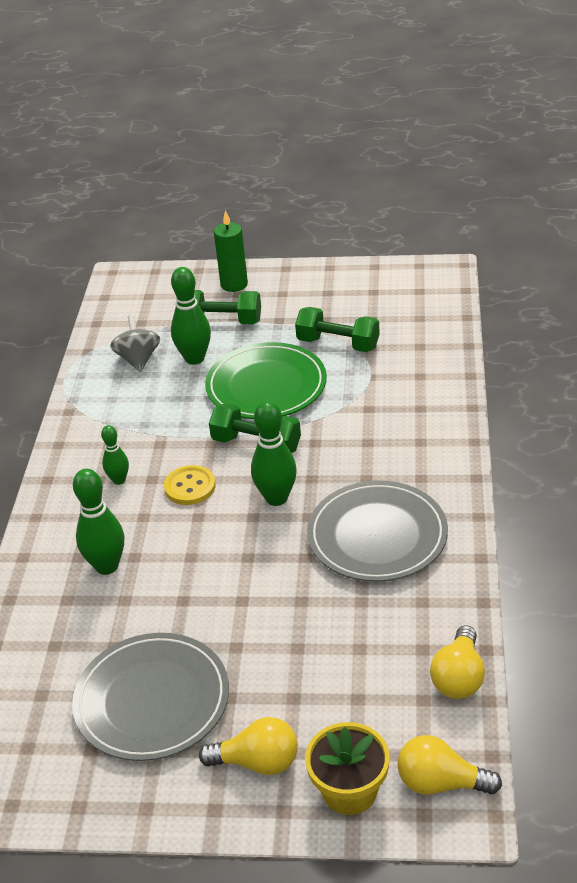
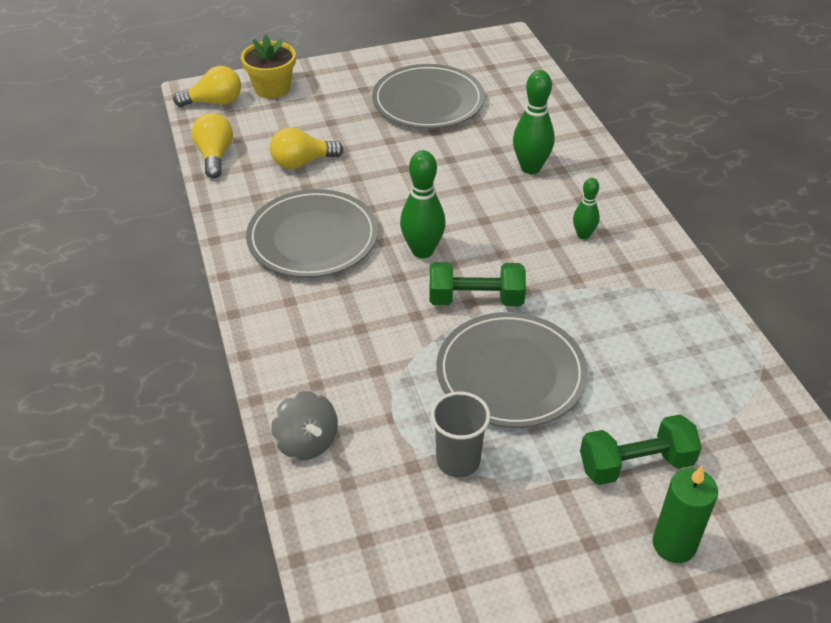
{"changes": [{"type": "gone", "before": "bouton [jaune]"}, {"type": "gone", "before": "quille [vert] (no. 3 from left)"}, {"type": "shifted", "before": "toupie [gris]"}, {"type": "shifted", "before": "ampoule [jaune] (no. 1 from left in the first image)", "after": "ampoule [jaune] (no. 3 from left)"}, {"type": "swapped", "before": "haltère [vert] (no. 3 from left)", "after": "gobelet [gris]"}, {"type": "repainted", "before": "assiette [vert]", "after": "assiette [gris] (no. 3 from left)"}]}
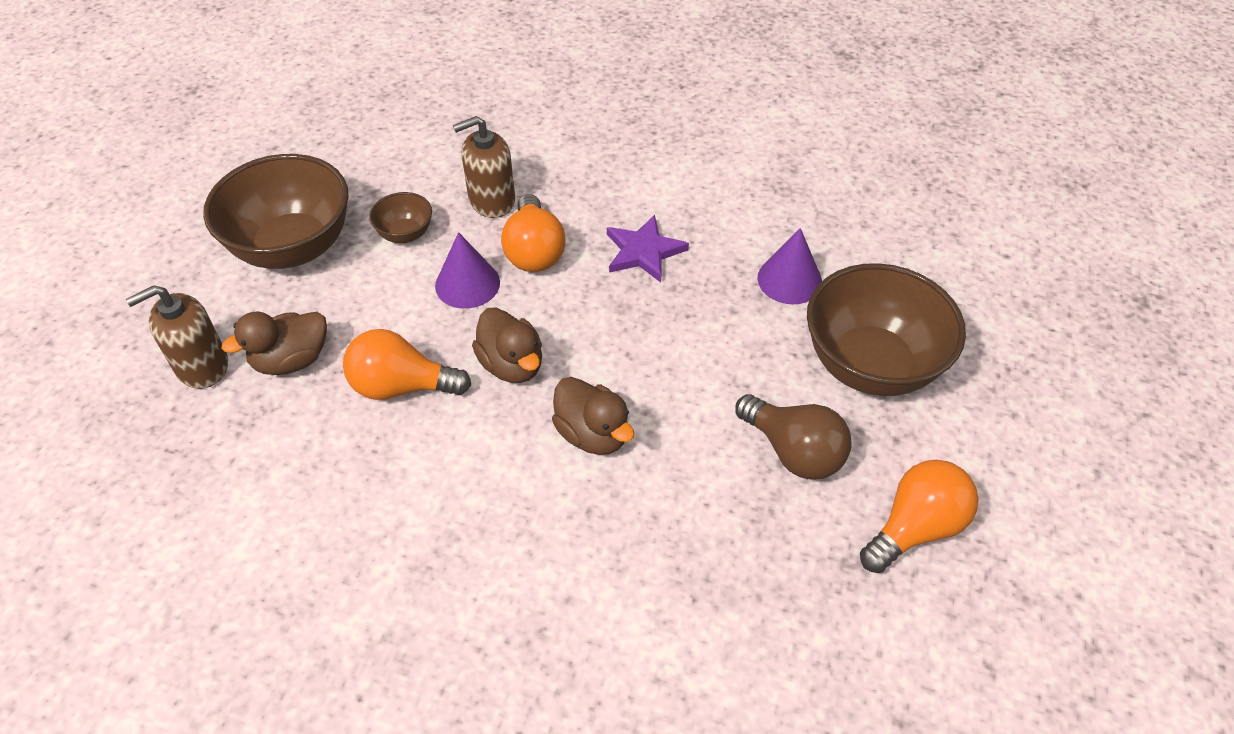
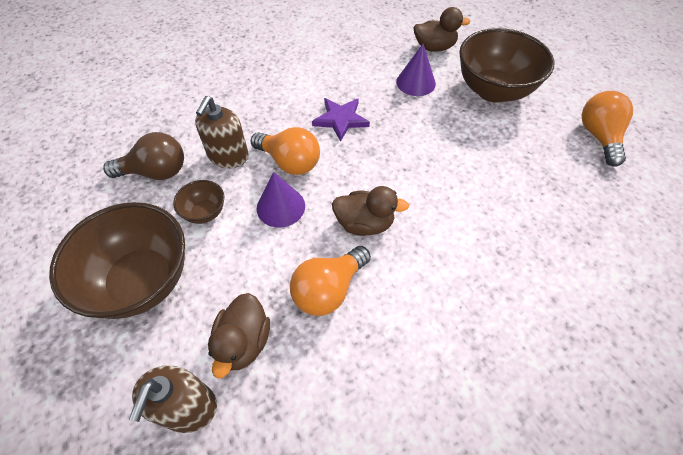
{"changes": [{"type": "shifted", "before": "canard [marron] (no. 3 from left)"}, {"type": "shifted", "before": "ampoule [marron]"}]}
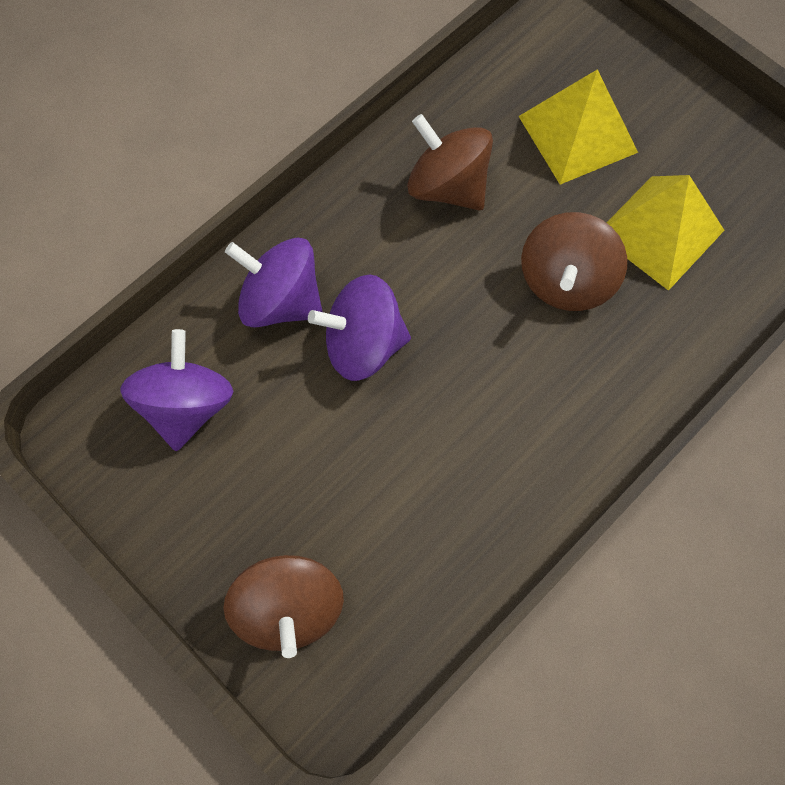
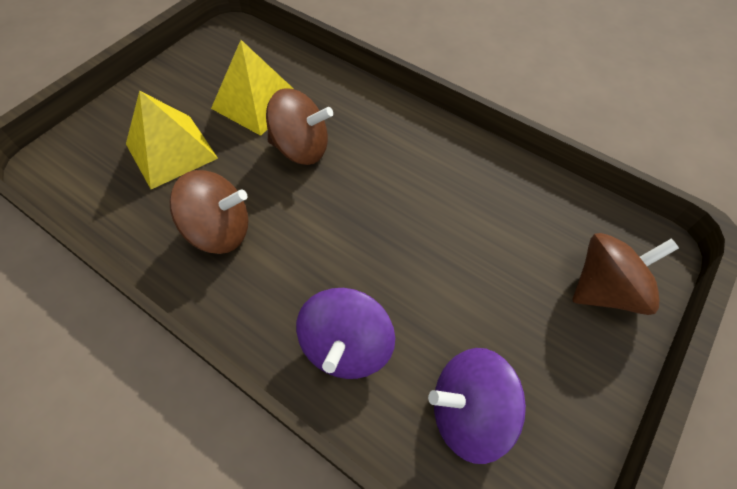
{"changes": [{"type": "gone", "before": "toupie [violet] (no. 3 from left)"}, {"type": "rotated", "before": "toupie [marron] (no. 2 from left in the first image)", "turn": -120}]}
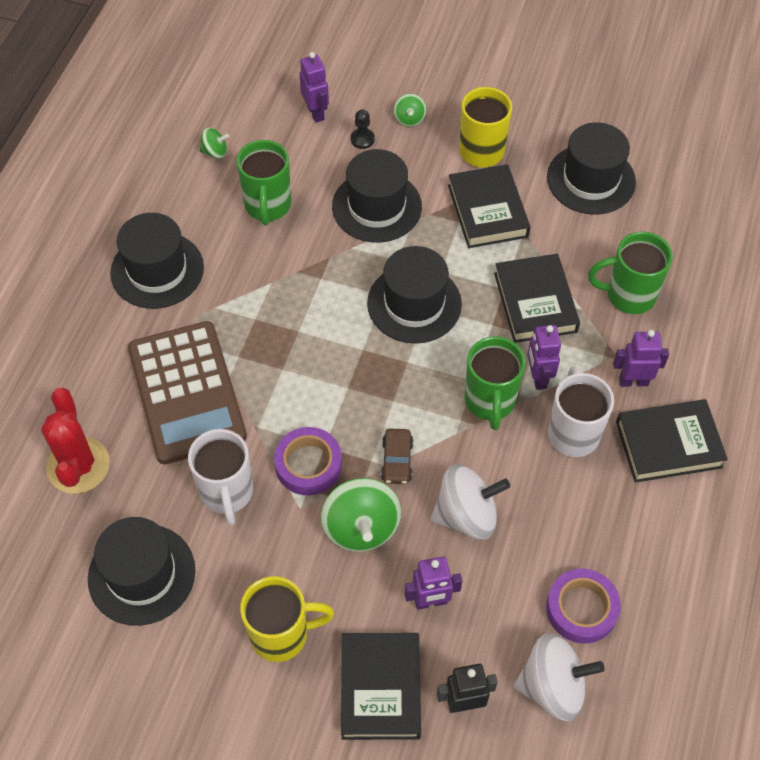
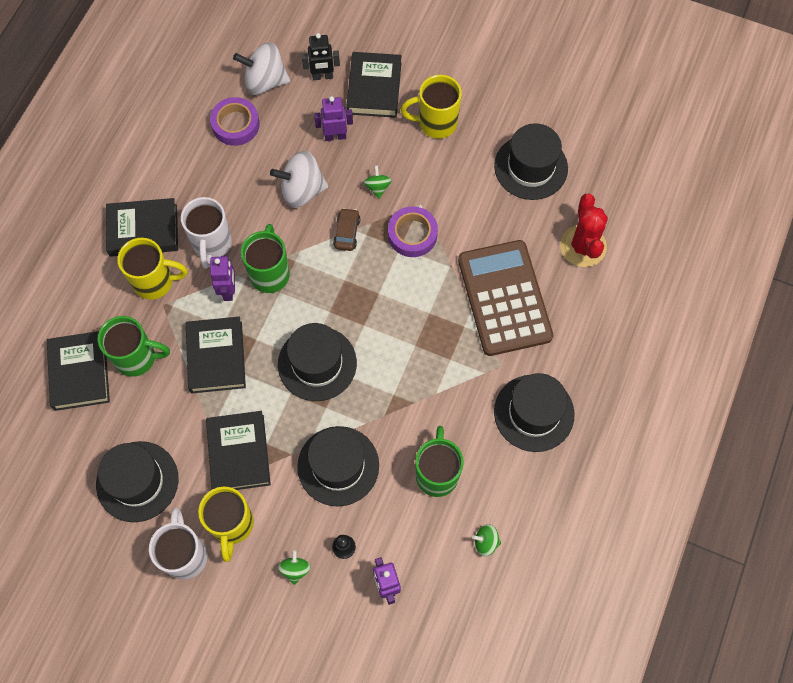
{"changes": [{"type": "new", "after": "livre [noir] (no. 1 from left)"}, {"type": "shifted", "before": "tasse [blanc] (no. 1 from left)"}, {"type": "swapped", "before": "robot [violet] (no. 4 from left)", "after": "tasse [jaune] (no. 1 from left)"}, {"type": "scaled", "before": "toupie [vert] (no. 2 from left)", "scale": 0.5}]}
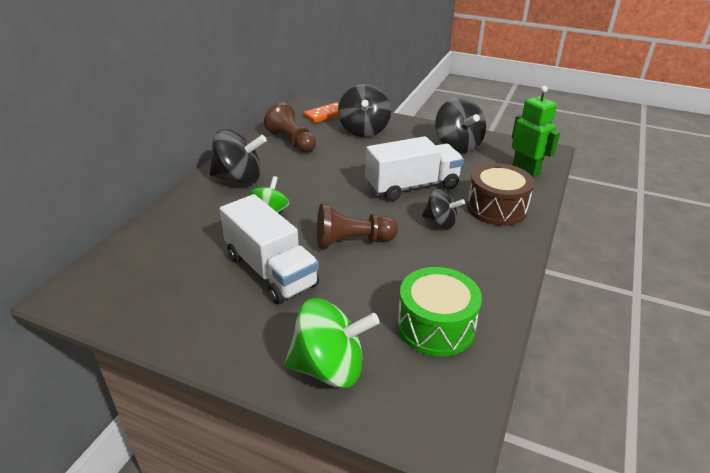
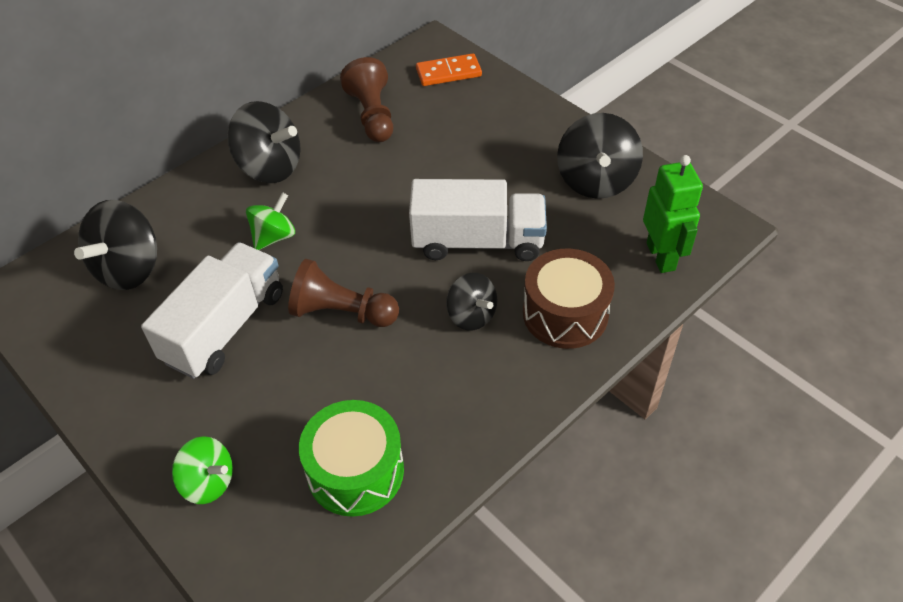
{"changes": [{"type": "shifted", "before": "toupie [noir] (no. 2 from left in the first image)", "after": "toupie [noir] (no. 1 from left)"}, {"type": "rotated", "before": "camion [blanc] (no. 1 from left)", "turn": -135}, {"type": "scaled", "before": "toupie [vert] (no. 2 from left in the first image)", "scale": 0.61}]}
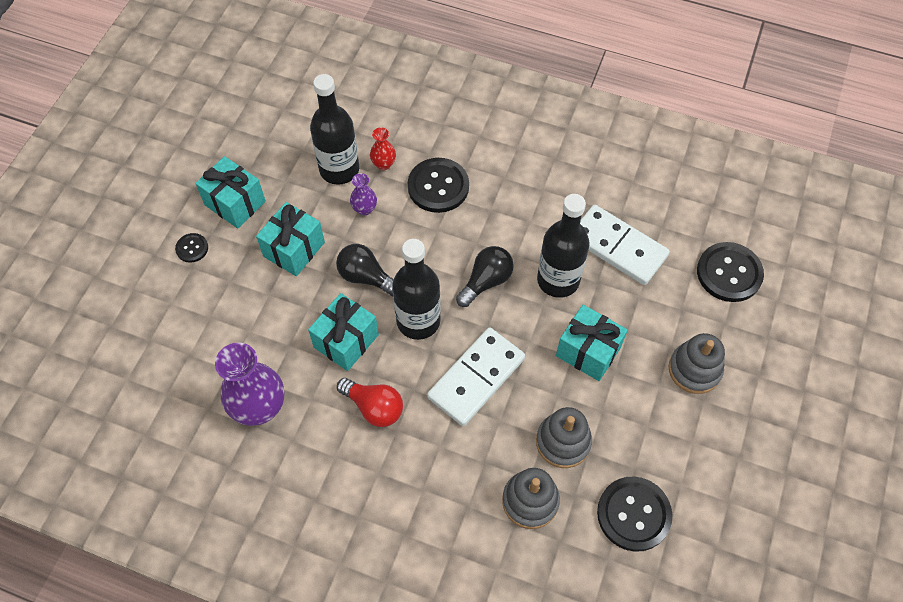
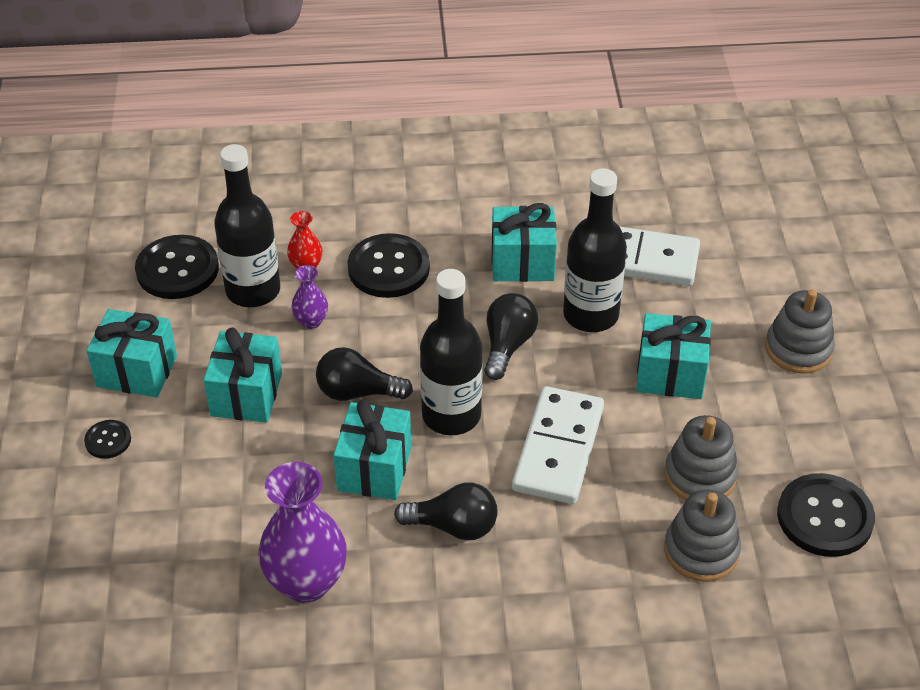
{"changes": [{"type": "new", "after": "cadeau [turquoise] (no. 4 from left)"}, {"type": "shifted", "before": "bouton [noir] (no. 4 from left in the first image)", "after": "bouton [noir] (no. 2 from left)"}, {"type": "repainted", "before": "ampoule [rouge]", "after": "ampoule [noir] (no. 2 from left)"}]}
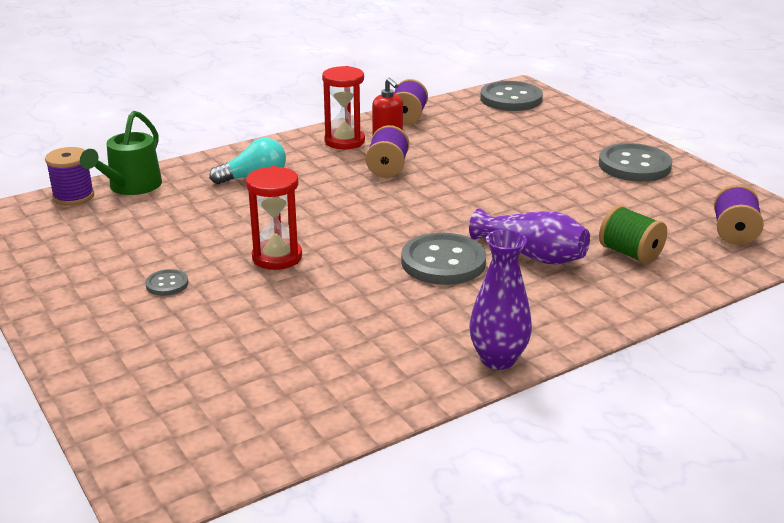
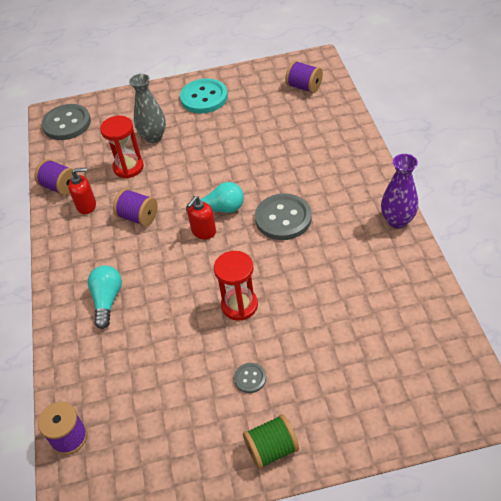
{"changes": [{"type": "gone", "before": "arrosoir [vert]"}, {"type": "gone", "before": "vase [violet] (no. 2 from left)"}, {"type": "new", "after": "vase [gris]"}, {"type": "new", "after": "ampoule [turquoise] (no. 2 from left)"}, {"type": "new", "after": "distributeur de savon [rouge] (no. 2 from left)"}, {"type": "shifted", "before": "sablier [rouge] (no. 2 from left in the first image)", "after": "sablier [rouge] (no. 1 from left)"}, {"type": "shifted", "before": "bobine [vert]"}, {"type": "repainted", "before": "bouton [gris] (no. 4 from left)", "after": "bouton [turquoise]"}]}
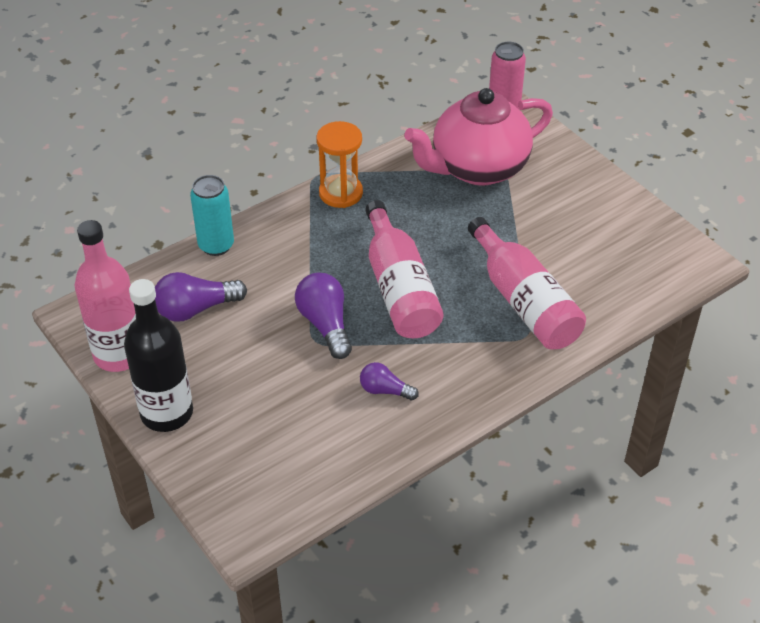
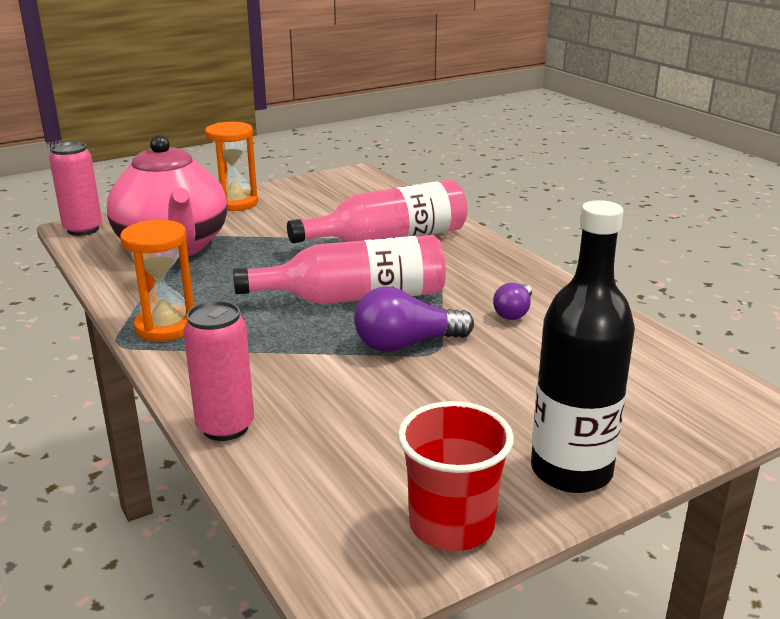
{"changes": [{"type": "gone", "before": "ampoule [violet] (no. 1 from left)"}, {"type": "new", "after": "sablier [orange] (no. 2 from left)"}, {"type": "swapped", "before": "bouteille [rose] (no. 1 from left)", "after": "gobelet [rouge]"}, {"type": "repainted", "before": "canette [turquoise]", "after": "canette [rose] (no. 2 from left)"}]}
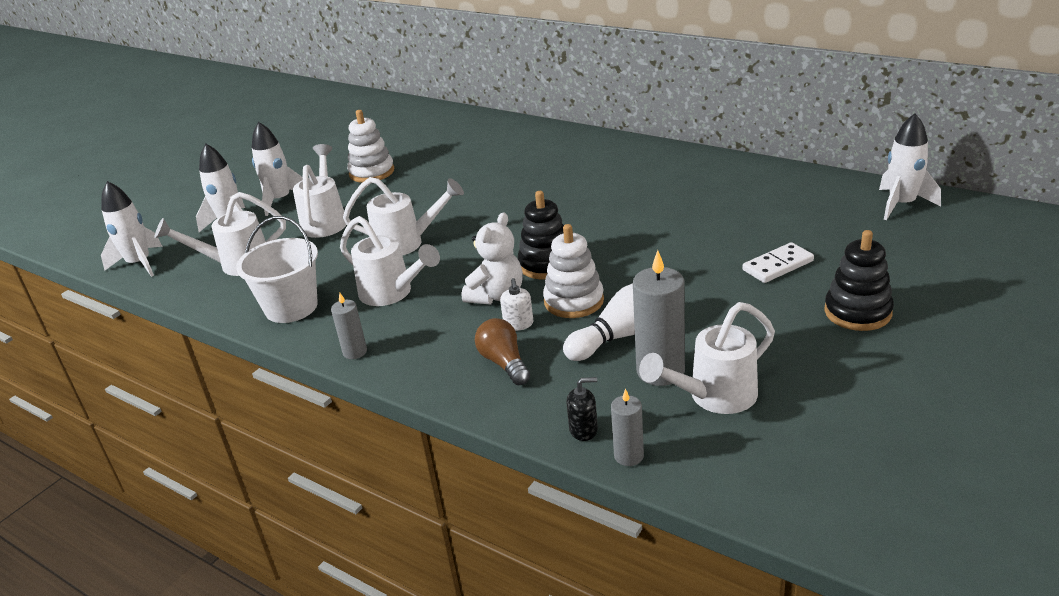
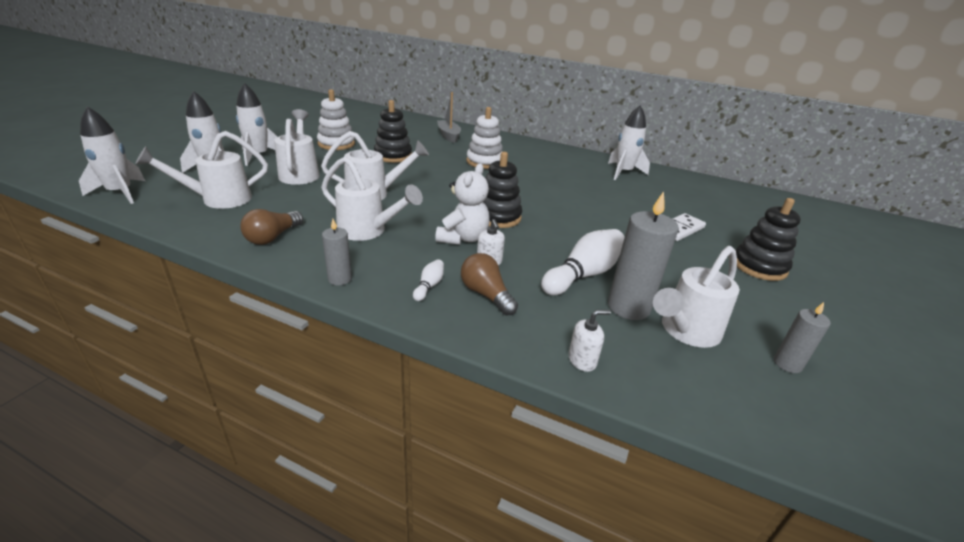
{"changes": [{"type": "new", "after": "jouet à empiler [noir] (no. 1 from left)"}, {"type": "new", "after": "quille [blanc] (no. 1 from left)"}, {"type": "new", "after": "bateau [gris]"}, {"type": "shifted", "before": "jouet à empiler [blanc] (no. 2 from left)"}, {"type": "shifted", "before": "bougie [gris] (no. 2 from left in the first image)", "after": "bougie [gris] (no. 3 from left)"}, {"type": "shifted", "before": "fusée [blanc] (no. 4 from left)"}, {"type": "swapped", "before": "seau [blanc]", "after": "ampoule [marron] (no. 1 from left)"}, {"type": "repainted", "before": "distributeur de savon [noir]", "after": "distributeur de savon [blanc] (no. 2 from left)"}]}
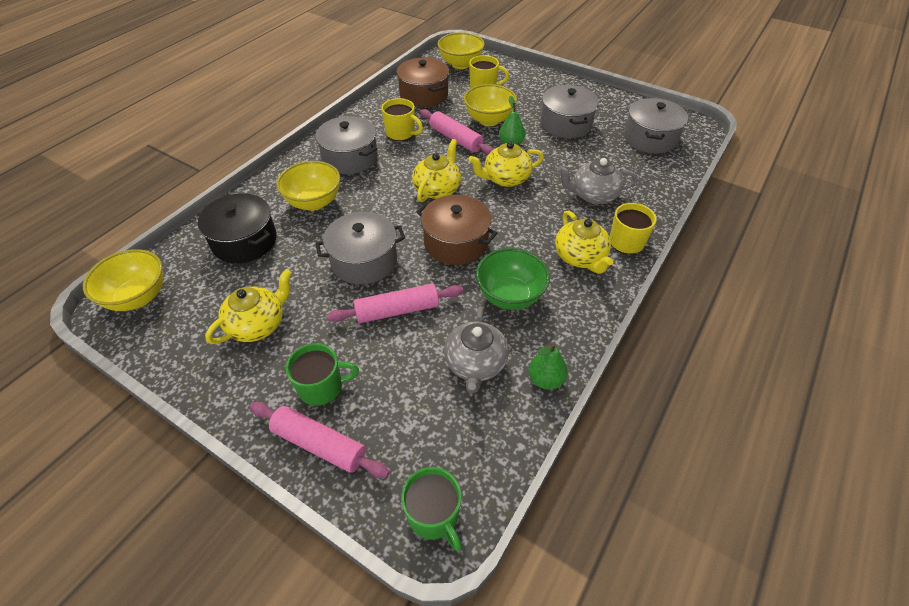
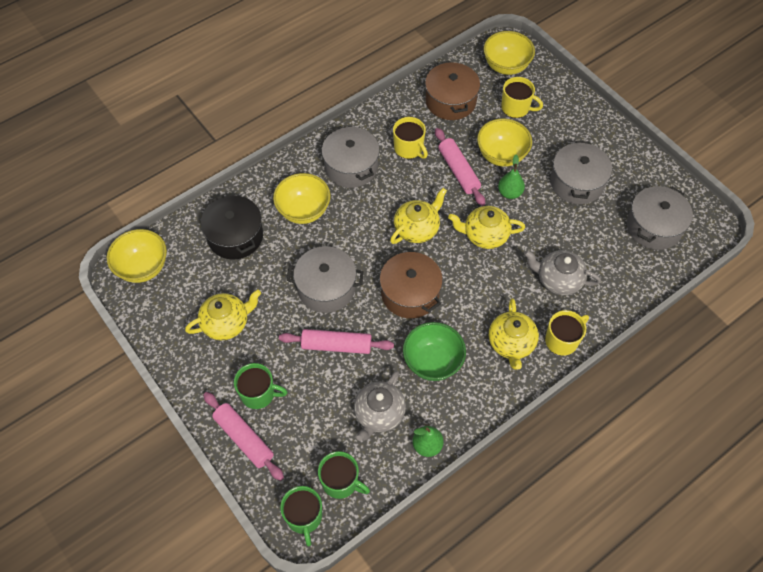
{"changes": [{"type": "new", "after": "tasse [vert] (no. 3 from left)"}]}
